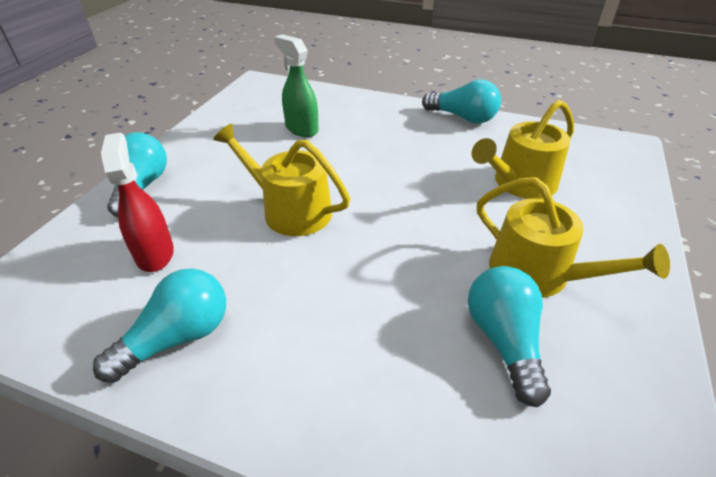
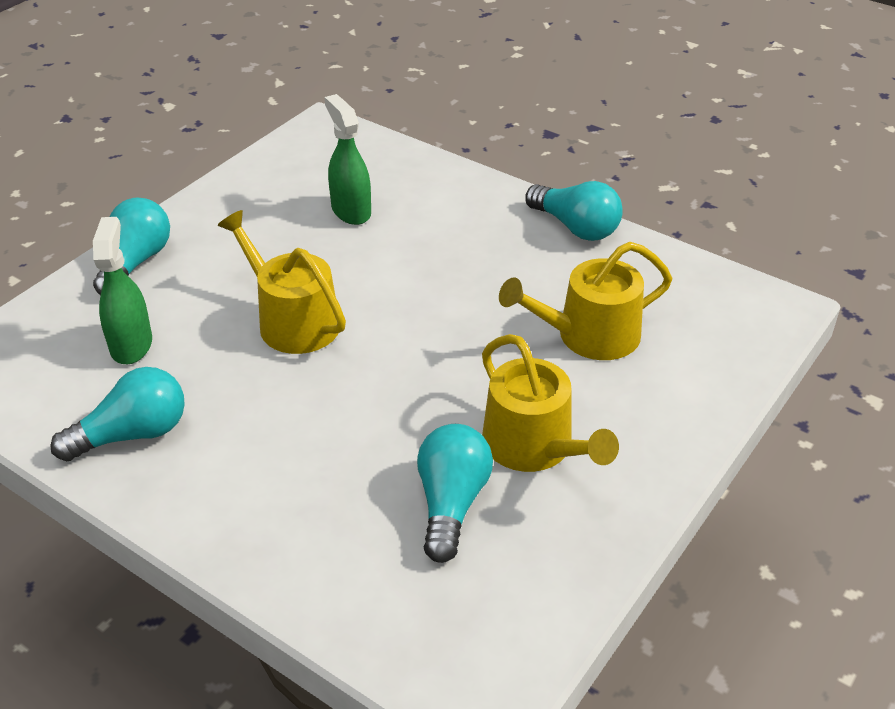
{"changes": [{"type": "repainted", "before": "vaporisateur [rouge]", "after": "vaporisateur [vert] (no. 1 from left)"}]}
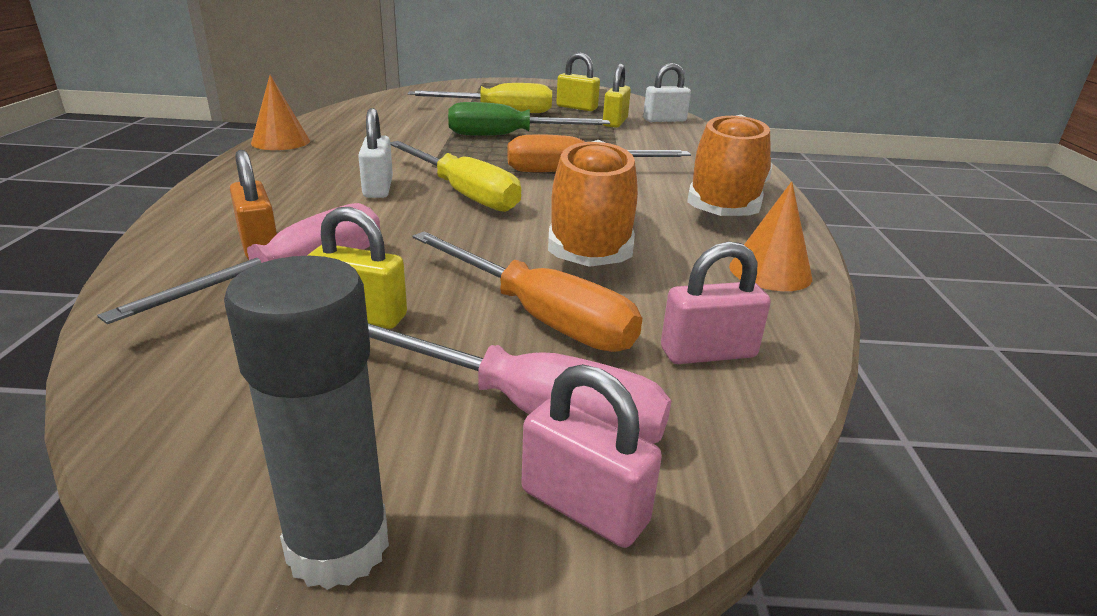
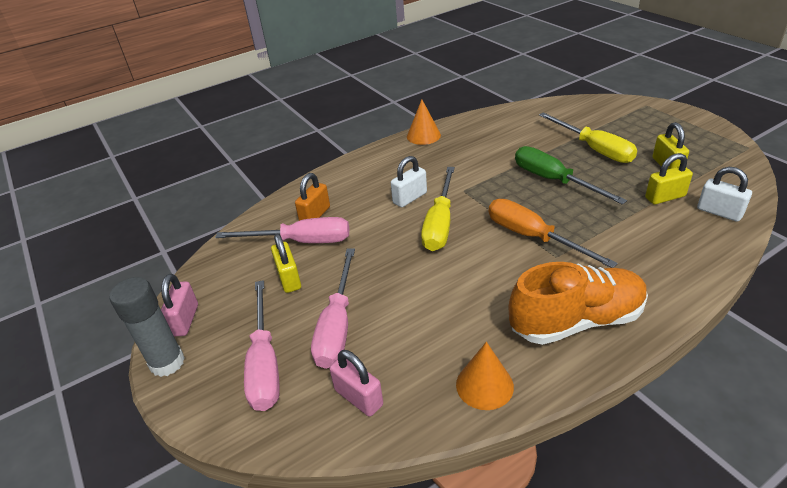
{"changes": [{"type": "gone", "before": "chaussure [orange] (no. 1 from left)"}, {"type": "shifted", "before": "cadenas [rose] (no. 1 from left)"}, {"type": "repainted", "before": "tournevis [orange] (no. 1 from left)", "after": "tournevis [rose] (no. 3 from left)"}]}
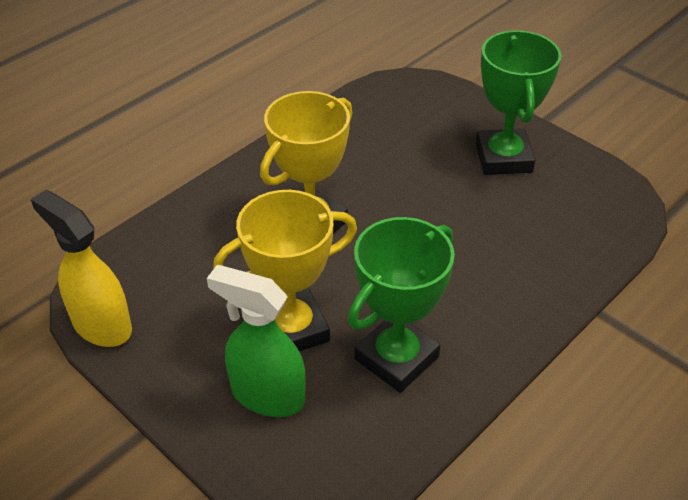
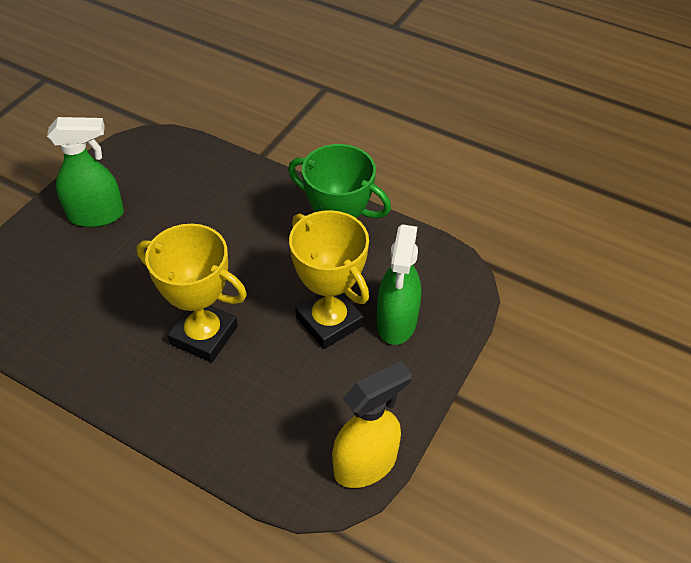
{"changes": [{"type": "swapped", "before": "trophée [vert] (no. 2 from left)", "after": "vaporisateur [vert] (no. 1 from left)"}, {"type": "rotated", "before": "vaporisateur [jaune]", "turn": -150}]}
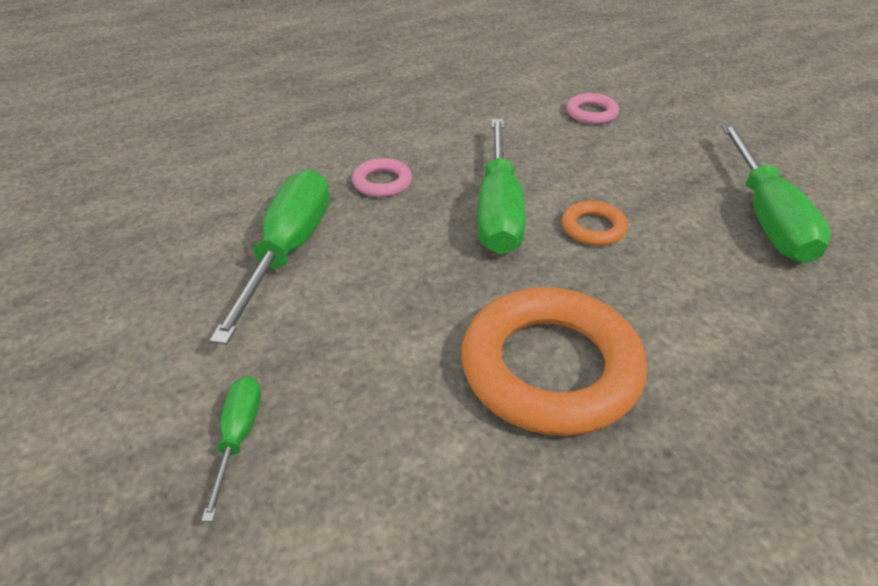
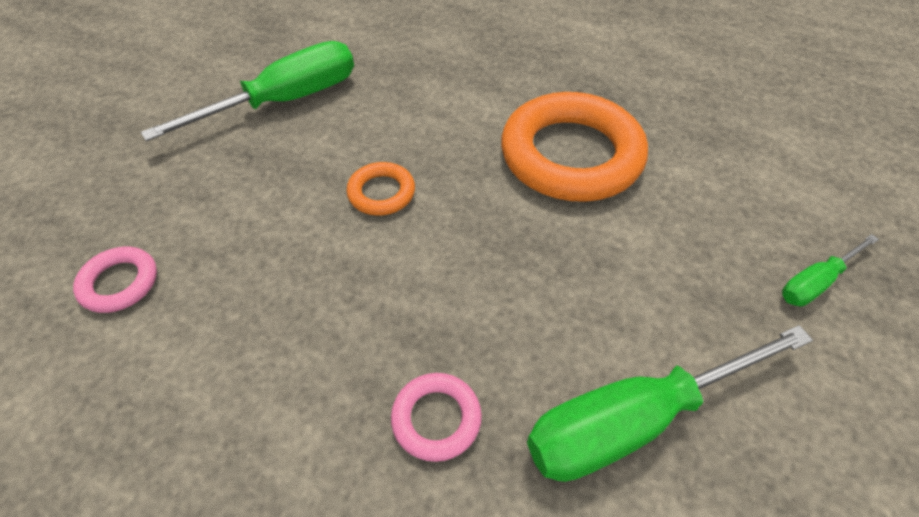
{"changes": [{"type": "gone", "before": "tournevis [vert] (no. 3 from left)"}]}
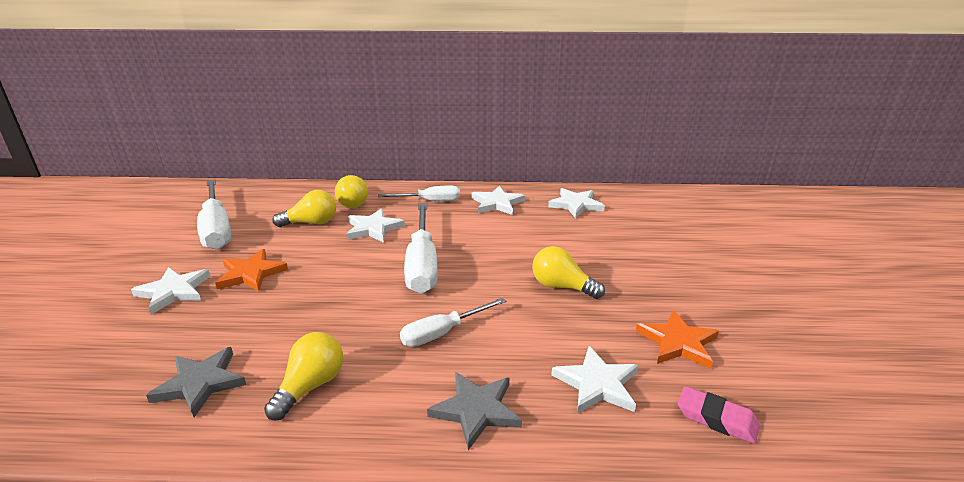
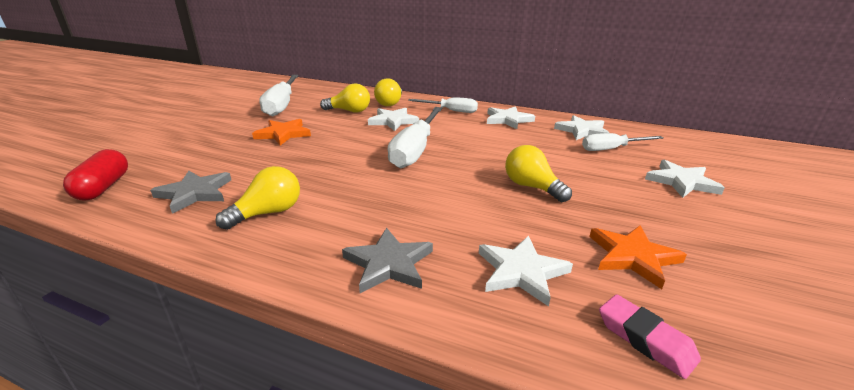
{"changes": [{"type": "new", "after": "gélule [rouge]"}, {"type": "shifted", "before": "étoile [blanc] (no. 1 from left in the first image)", "after": "étoile [blanc] (no. 5 from left)"}, {"type": "shifted", "before": "tournevis [blanc] (no. 4 from left)"}]}
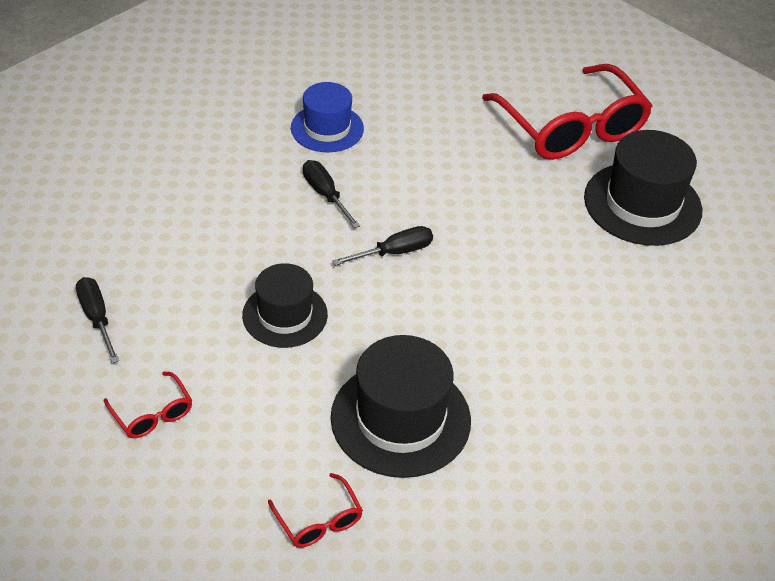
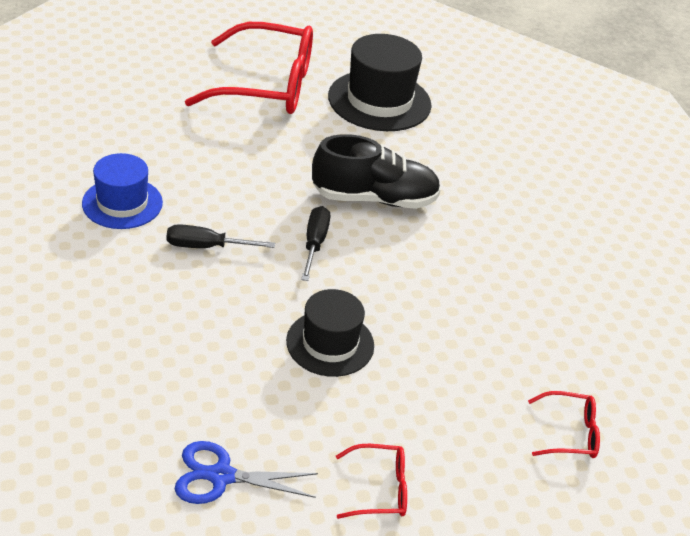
{"changes": [{"type": "gone", "before": "chapeau [noir] (no. 2 from left)"}, {"type": "new", "after": "chaussure [noir]"}, {"type": "swapped", "before": "tournevis [noir] (no. 1 from left)", "after": "ciseaux [bleu]"}]}
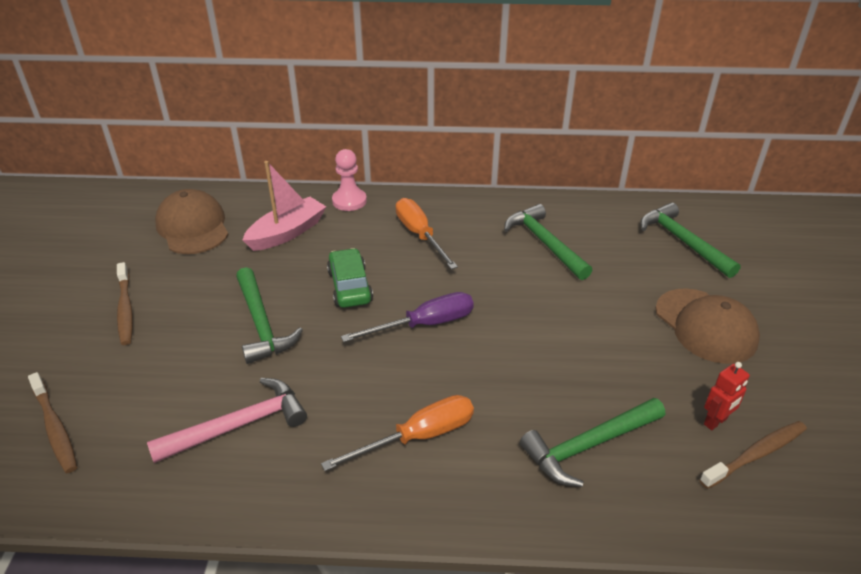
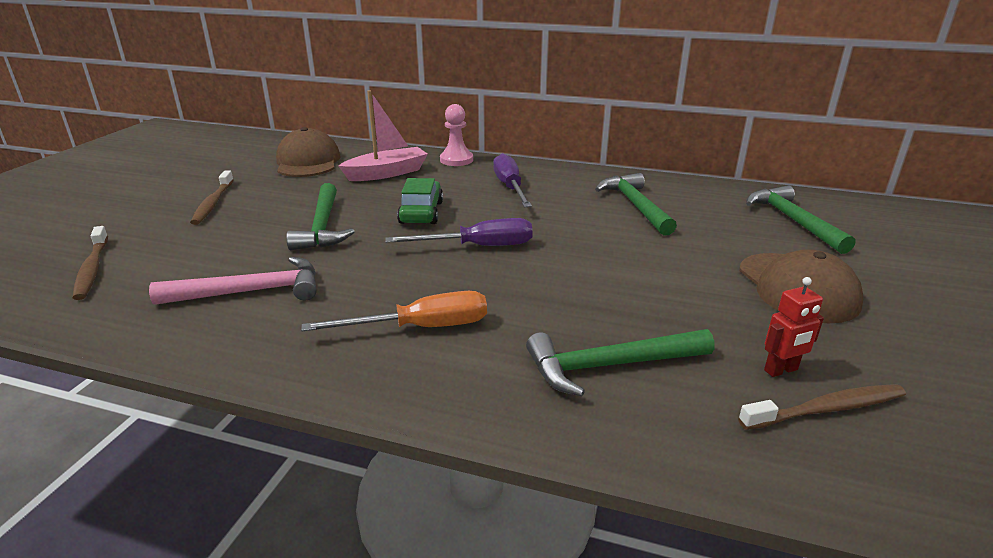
{"changes": [{"type": "repainted", "before": "tournevis [orange] (no. 2 from left)", "after": "tournevis [violet] (no. 2 from left)"}]}
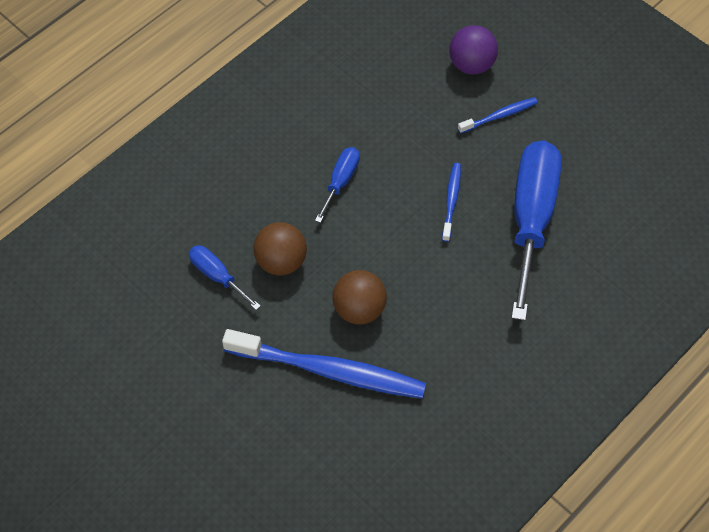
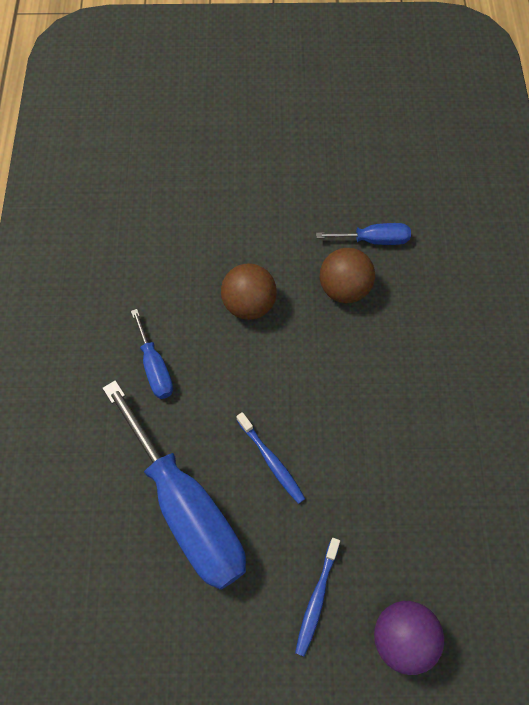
{"changes": [{"type": "gone", "before": "brosse à dents [bleu] (no. 1 from left)"}, {"type": "shifted", "before": "tournevis [bleu] (no. 2 from left in the first image)", "after": "tournevis [bleu] (no. 1 from left)"}]}
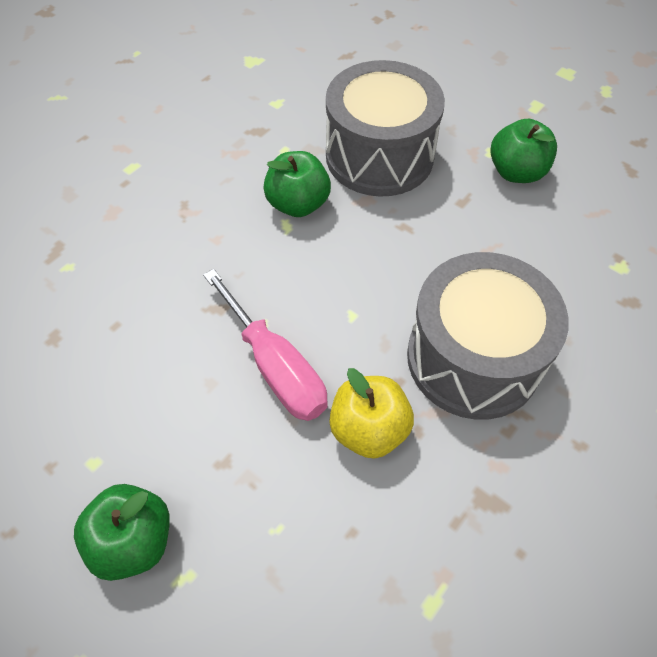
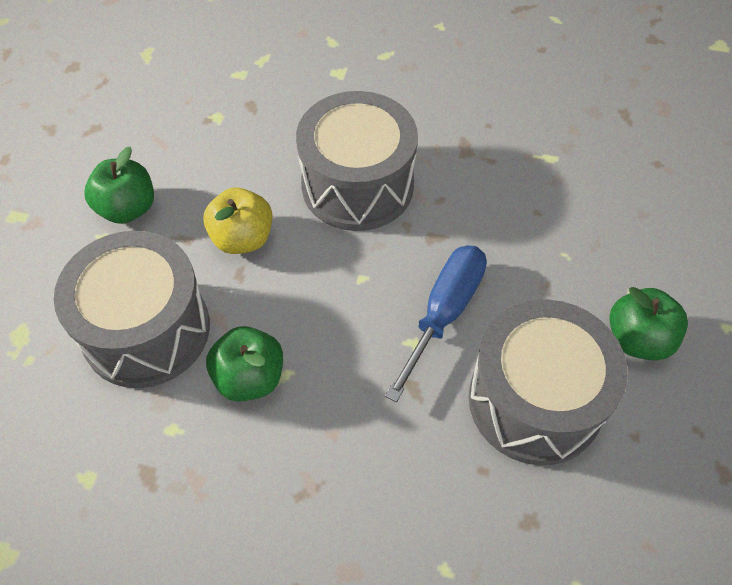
{"changes": [{"type": "new", "after": "tambour [gris] (no. 3 from left)"}, {"type": "shifted", "before": "pomme [jaune]"}, {"type": "repainted", "before": "tournevis [rose]", "after": "tournevis [bleu]"}]}
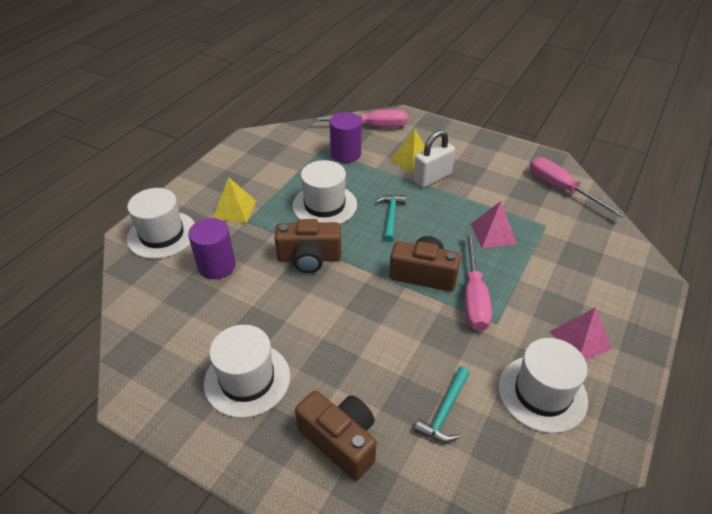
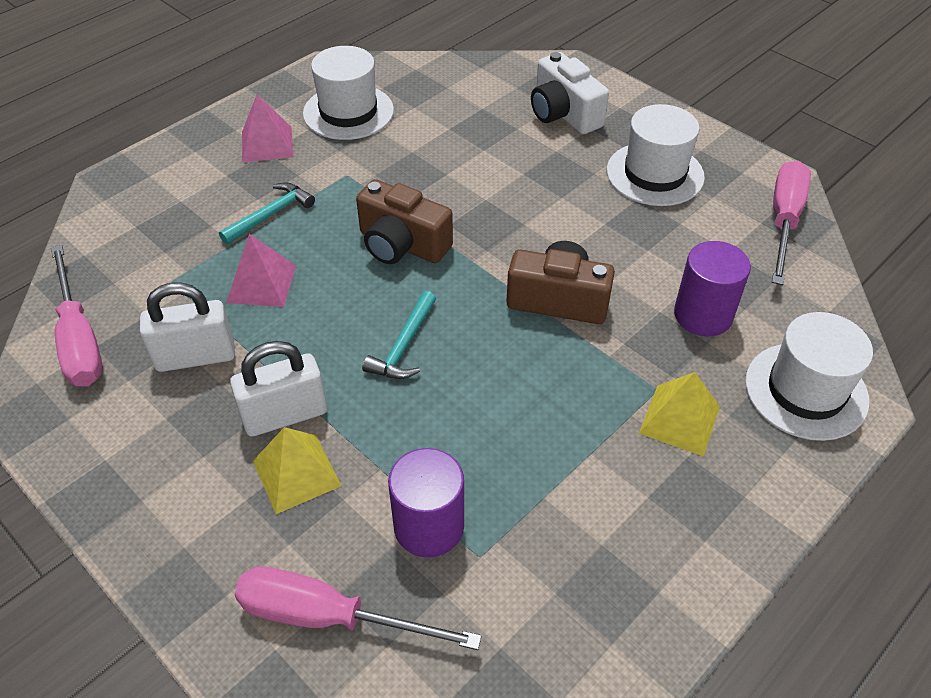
{"changes": [{"type": "gone", "before": "chapeau [blanc] (no. 3 from left)"}, {"type": "new", "after": "cadenas [blanc] (no. 1 from left)"}, {"type": "shifted", "before": "marteau [turquoise] (no. 2 from left in the first image)", "after": "marteau [turquoise] (no. 1 from left)"}, {"type": "shifted", "before": "tournevis [rose] (no. 2 from left in the first image)", "after": "tournevis [rose] (no. 3 from left)"}, {"type": "repainted", "before": "appareil photo [marron] (no. 2 from left)", "after": "appareil photo [blanc]"}]}
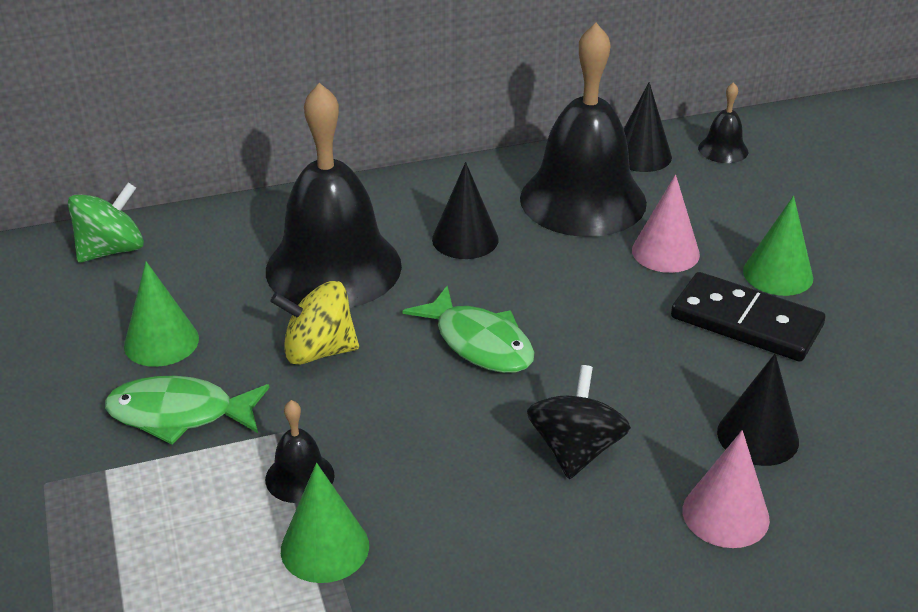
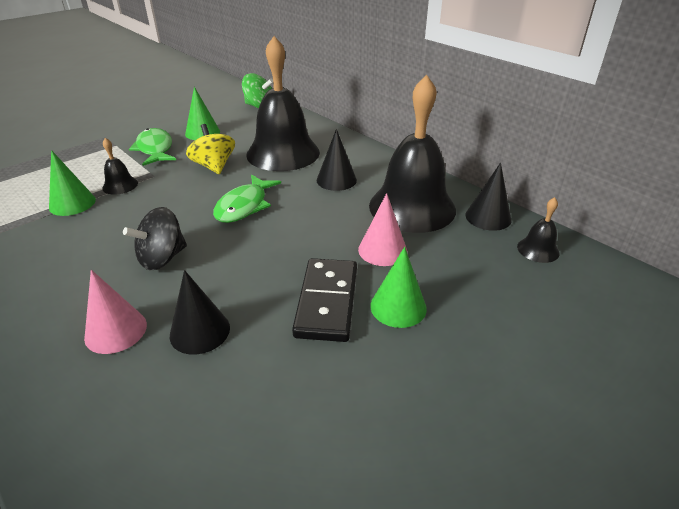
{"changes": [{"type": "rotated", "before": "toupie [noir]", "turn": 150}]}
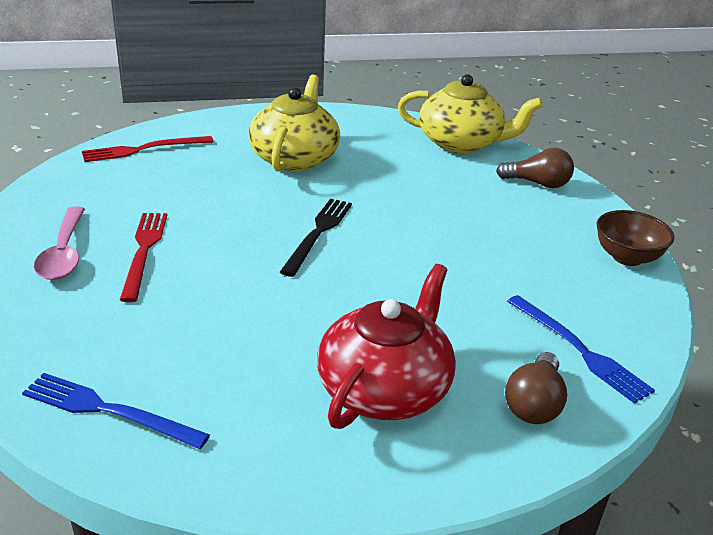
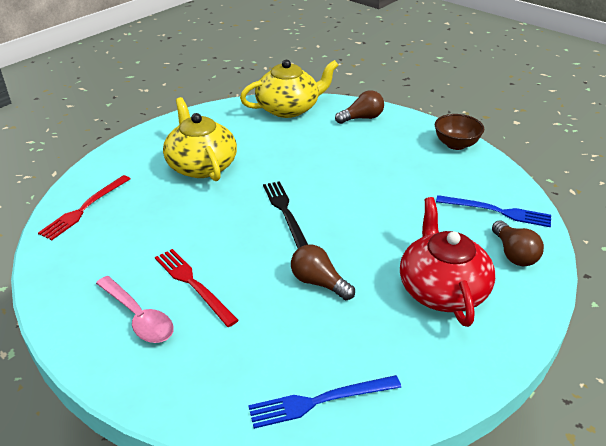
{"changes": [{"type": "new", "after": "ampoule [marron] (no. 1 from left)"}]}
